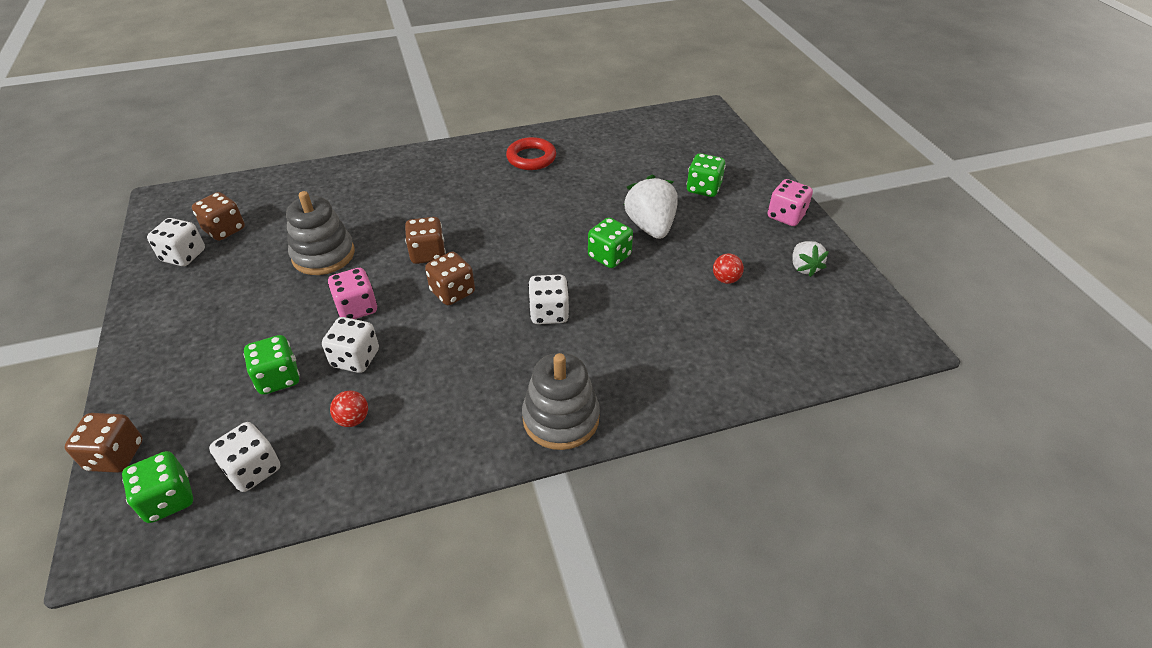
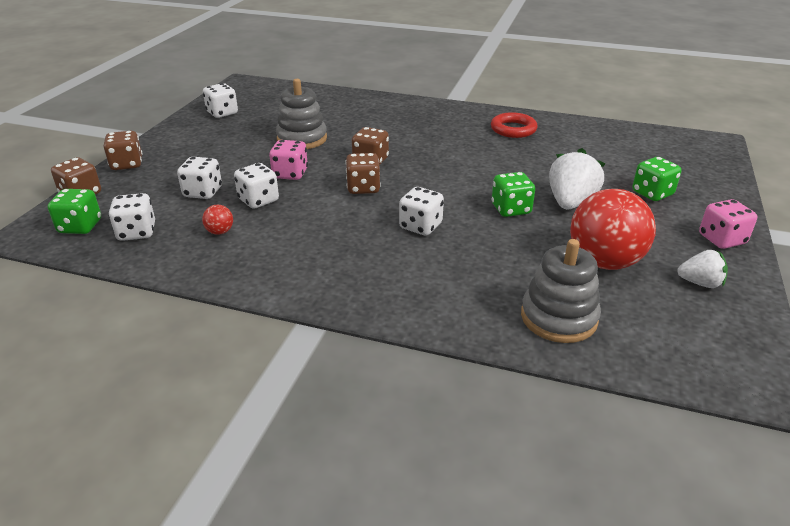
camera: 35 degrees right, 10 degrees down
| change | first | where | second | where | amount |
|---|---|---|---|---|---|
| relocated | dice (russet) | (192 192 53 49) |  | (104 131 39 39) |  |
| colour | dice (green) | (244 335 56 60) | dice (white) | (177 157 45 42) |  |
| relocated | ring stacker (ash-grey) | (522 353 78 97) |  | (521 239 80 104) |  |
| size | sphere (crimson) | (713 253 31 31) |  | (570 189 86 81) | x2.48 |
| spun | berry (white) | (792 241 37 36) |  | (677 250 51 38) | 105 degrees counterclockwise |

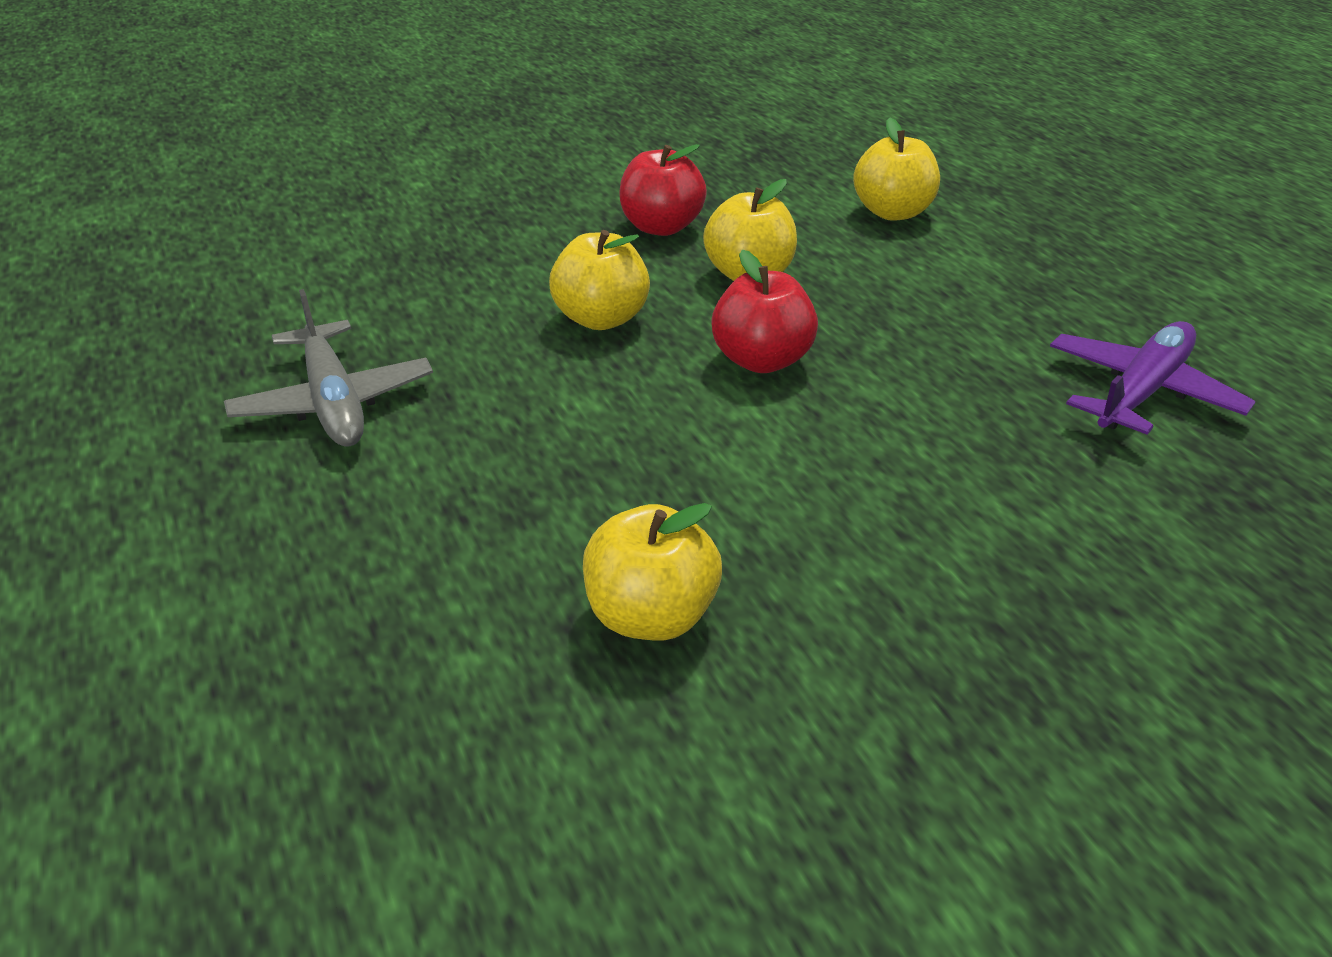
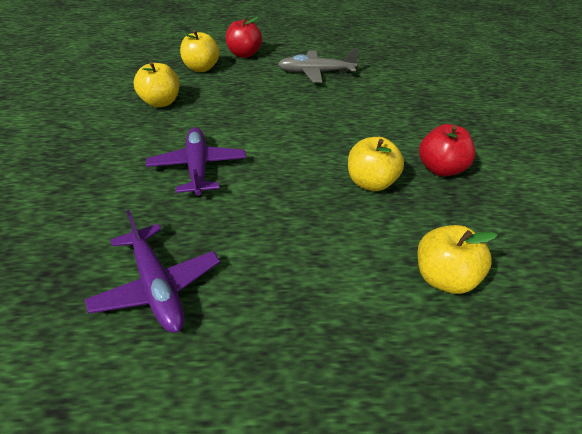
camera: 110 degrees right, 5 degrees up
| change | first | where | second | where | amount |
|---|---|---|---|---|---|
| appeared |  |  | plane (purple) | (146 127 100 69) |  |
| relocated | apple fruit (golden) | (549 230 101 100) |  | (180 30 40 42) |  |
| relocated | apple fruit (crimson) | (711 250 107 123) |  | (226 17 36 41) |  |

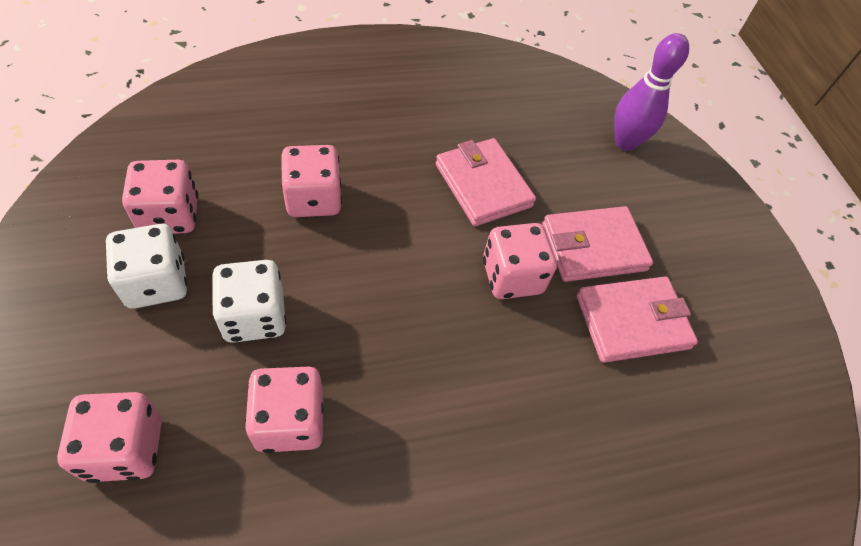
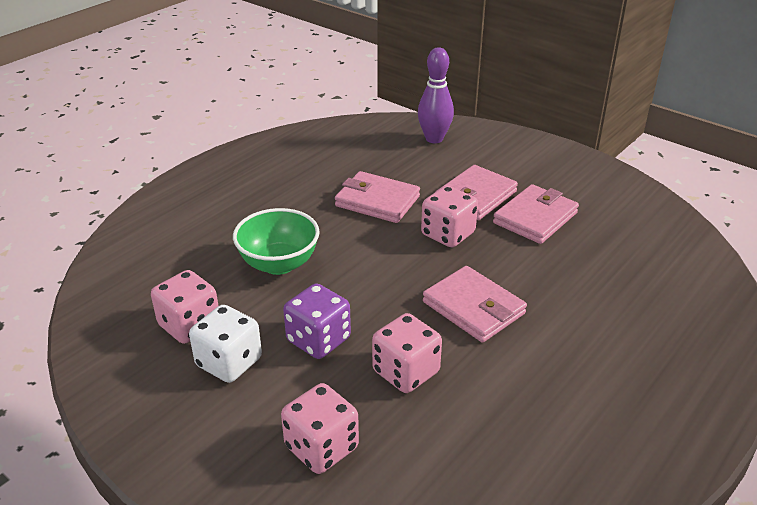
camera: 30 degrees left, 20 degrees down
| change | first | where | second | where | amount |
|---|---|---|---|---|---|
| exchanged | dice (pink) | (281 145 61 72) | serving bowl (green) | (233 208 87 67) |  |
| colour | dice (white) | (212 260 74 83) | dice (purple) | (283 283 68 76) |  |
| appeared |  |  | wallet (pink) | (423 266 104 77) |  |

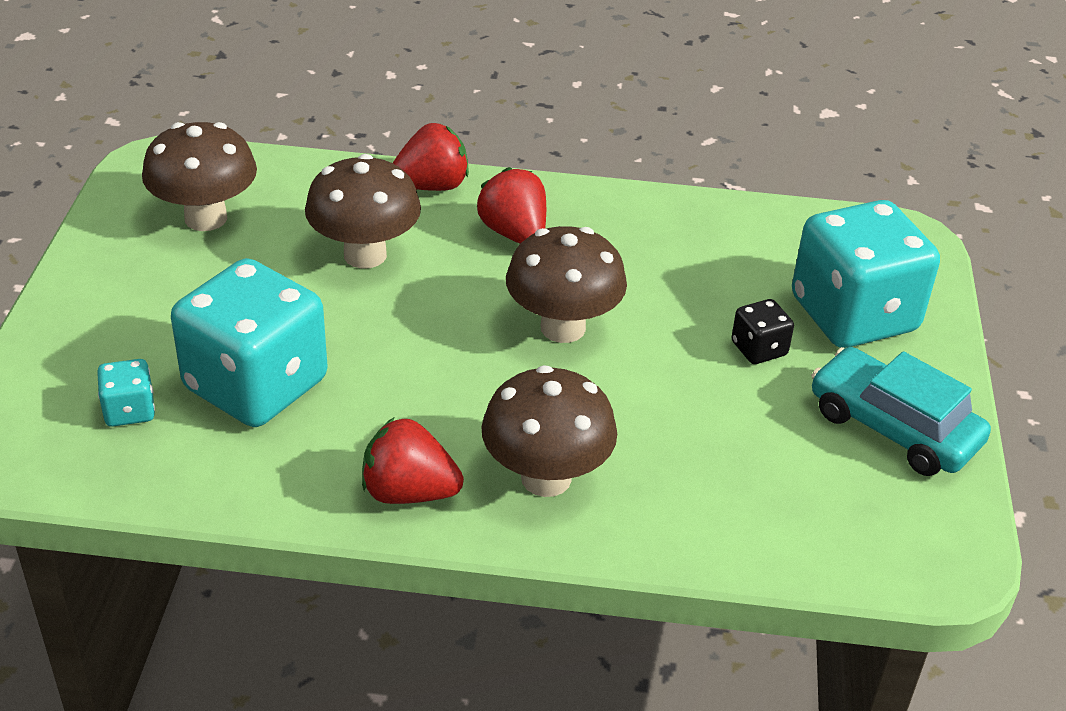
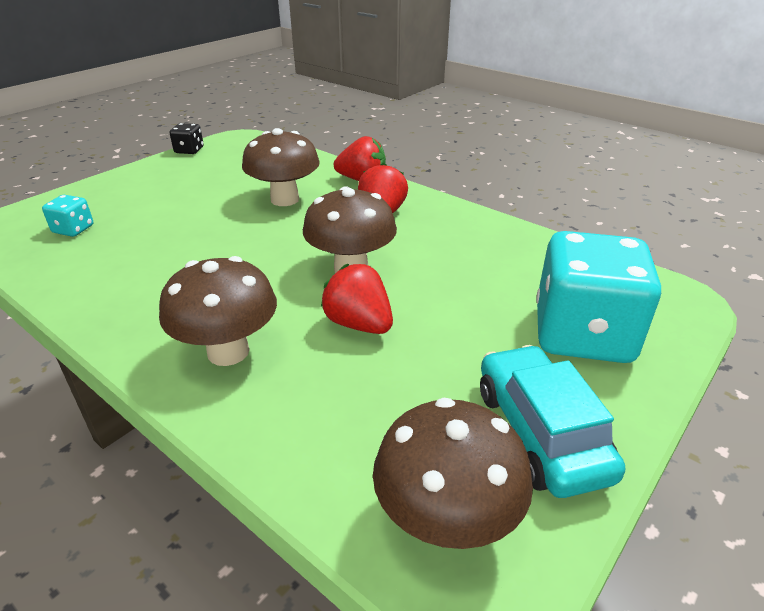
camera: 35 degrees right, 5 degrees down
| change | first | where | second | where | amount |
|---|---|---|---|---|---|
| relocated | dice (ebony) | (732 299 62 65) |  | (170 123 34 31) |  |
| relocated | berry (crimson) | (362 417 102 87) |  | (321 264 72 70) |  |
| relocated | fungus (russet) | (142 122 115 109) |  | (373 397 160 152) |  |
| missing | dice (aqua) | (171 258 157 169) |  |  |  |

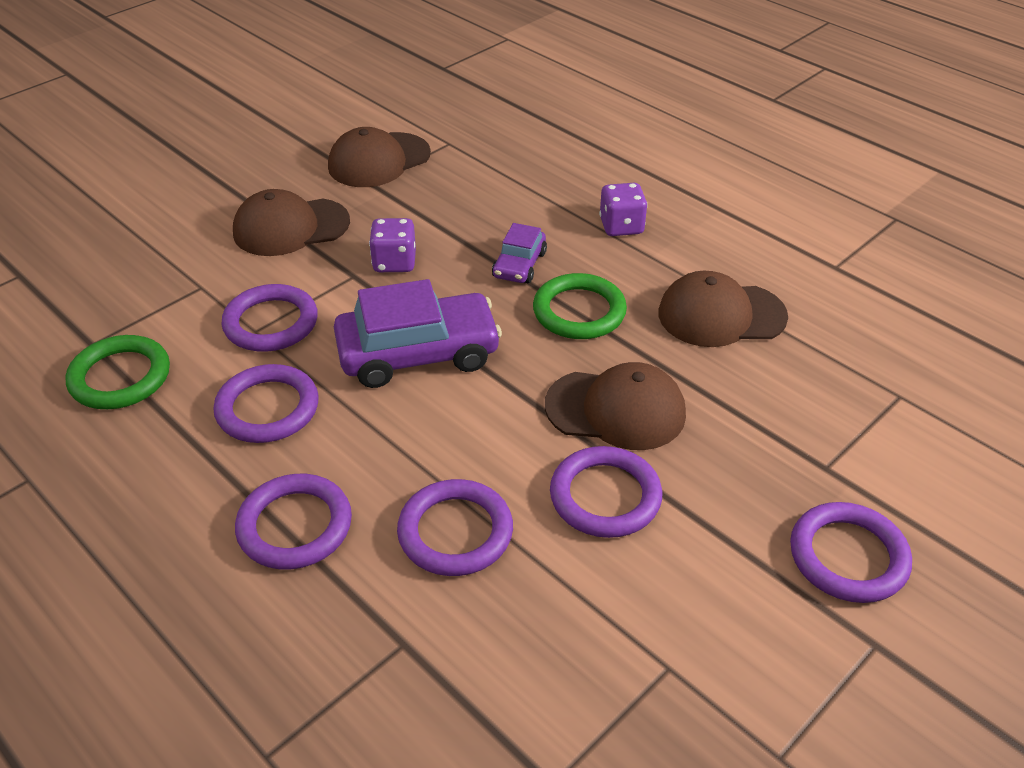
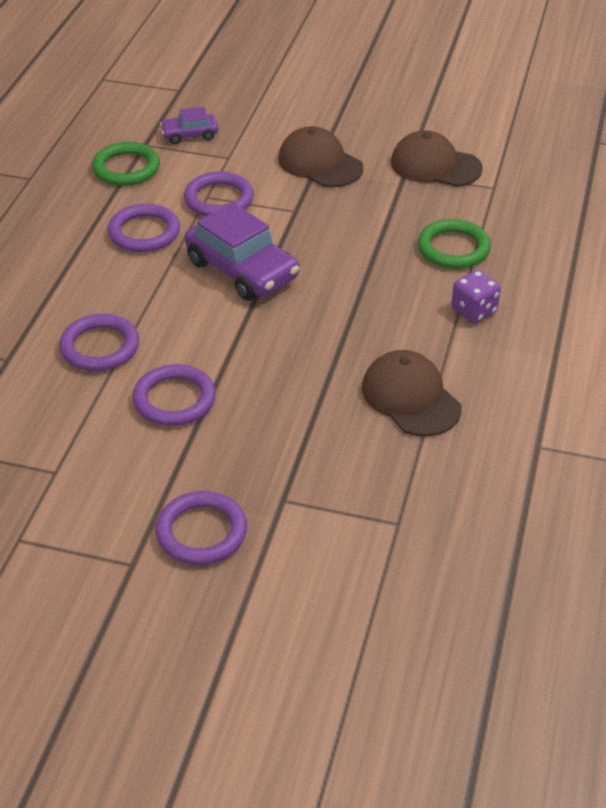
camera: 60 degrees right, 0 degrees up
| change | first | where | second | where | amount |
|---|---|---|---|---|---|
| relocated | automobile (purple) | (492 223 55 60) |  | (160 107 58 37) |  |
| relocated | hoop (green) | (533 273 94 66) |  | (418 219 73 50) |  |
| missing | hoop (purple) | (235 474 117 95) |  |  |  |
| missing | dice (purple) | (369 218 47 54) |  |  |  |
| missing | baseball cap (russet) | (545 362 141 88) |  |  |  |

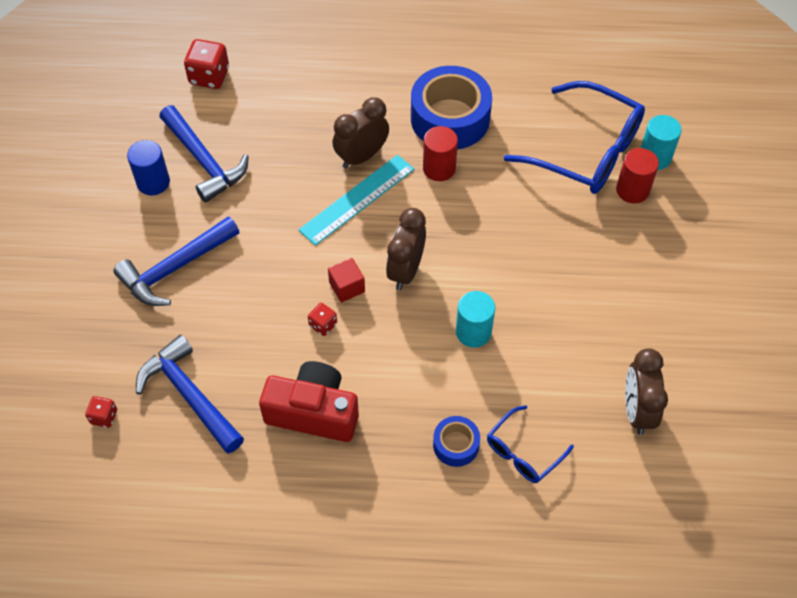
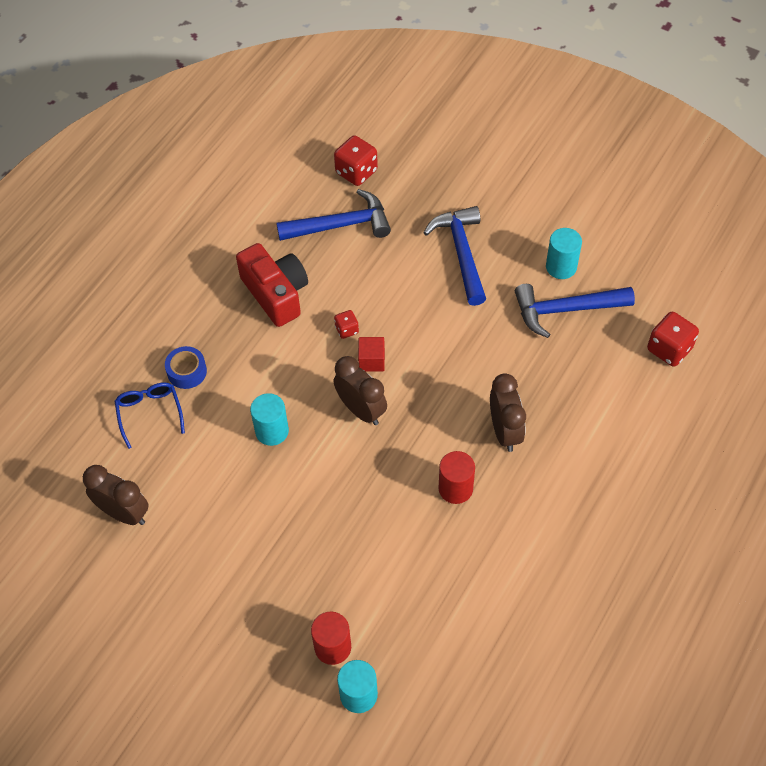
camera: 120 degrees right, 0 degrees up
| change | first | where | second | where | amount |
|---|---|---|---|---|---|
| spun | compact camera (crimson) | (259 361 100 81) |  | (236 243 72 84) | 75 degrees counterclockwise |
| size | dice (crimson) | (85 396 32 32) |  | (334 135 44 51) | x1.80 |
| colour | solid cylinder (cobalt) | (127 140 43 55) | solid cylinder (aqua) | (546 228 36 51) |  |
| missing | measuring stick (aqua) | (298 155 116 91) |  |  |  |
| missing | sticky tape (cobalt) | (411 66 81 83) |  |  |  |
| missing | eyeglasses (cobalt) | (504 81 141 113) |  |  |  |

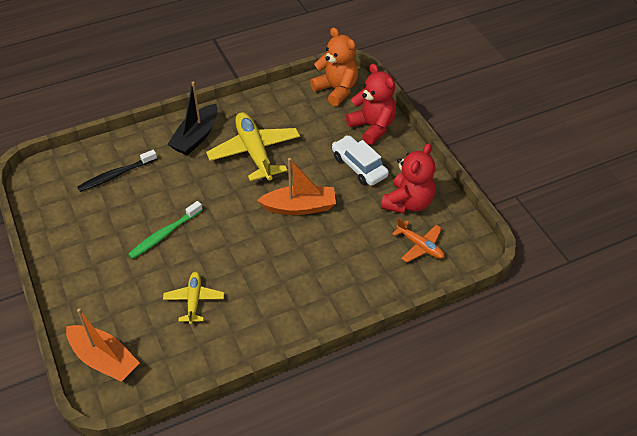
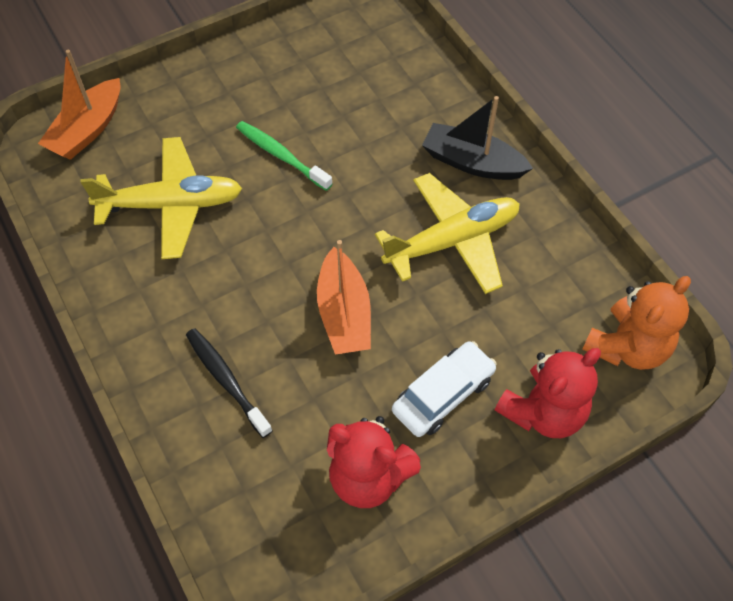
camera: 85 degrees right, 10 degrees up
| change | first | where | second | where | amount |
|---|---|---|---|---|---|
| size | plane (golden) | (163 272 61 52) |  | (80 137 162 122) | x1.81 |
| relocated | toothbrush (ebony) | (77 150 80 42) |  | (186 328 87 110) |  |
| missing | plane (orange) | (392 218 53 44) |  |  |  |

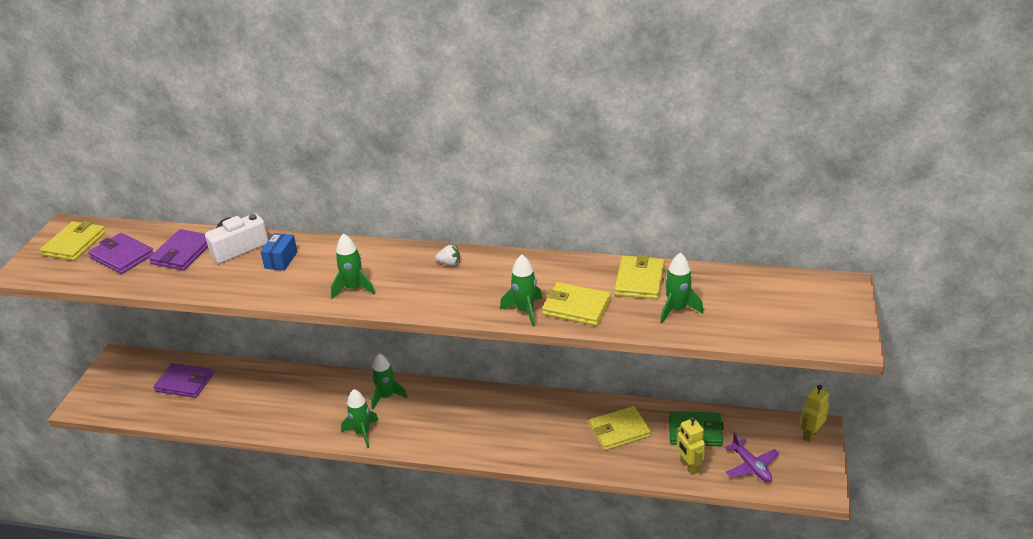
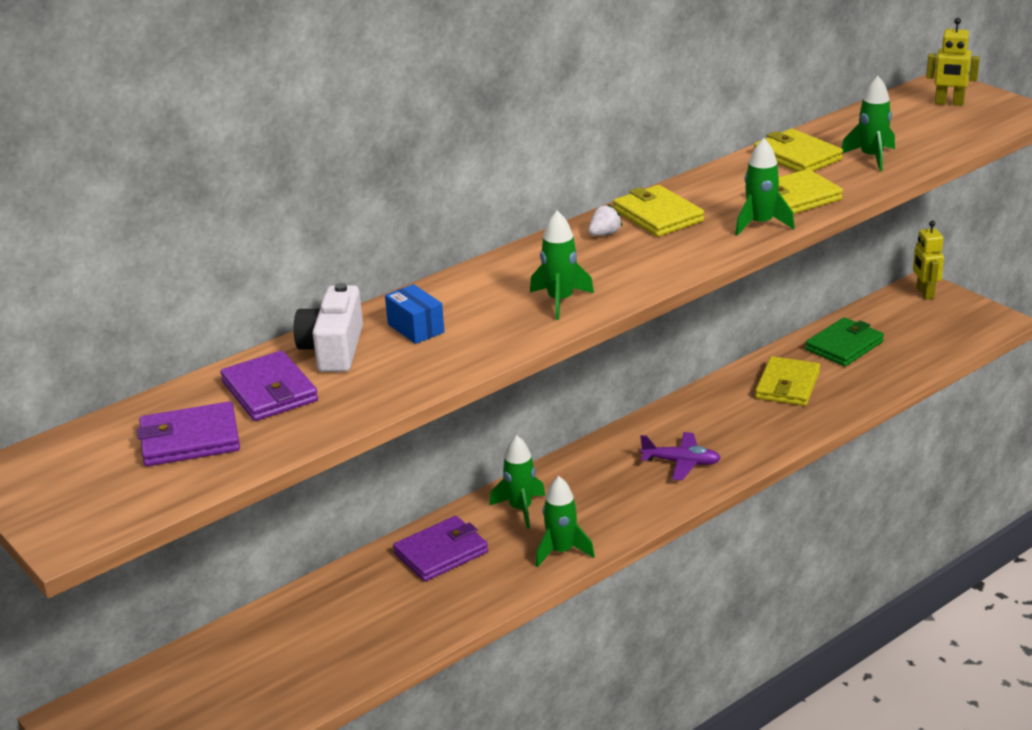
camera: 50 degrees left, 5 degrees down
| change | first | where | second | where | amount |
|---|---|---|---|---|---|
| relocated | wallet (purple) | (154 363 60 35) |  | (393 516 95 65) |  |
| relocated | wallet (golden) | (40 221 66 40) |  | (613 185 91 52) |  |
| relocated | plane (purple) | (725 432 54 50) |  | (640 432 81 48) |  |
| relocated | robot figure (golden) | (677 416 28 59) |  | (926 18 54 88) |  |

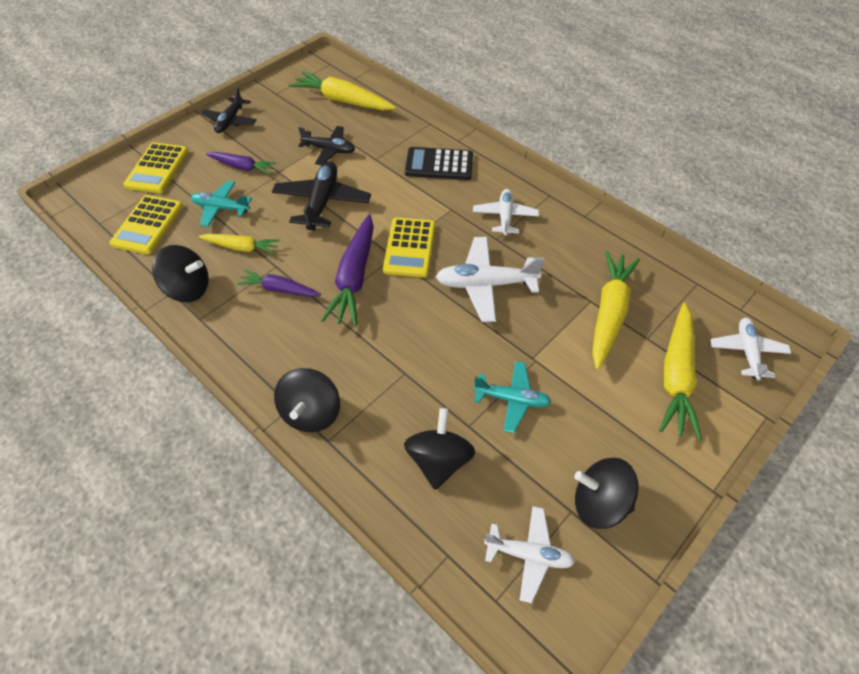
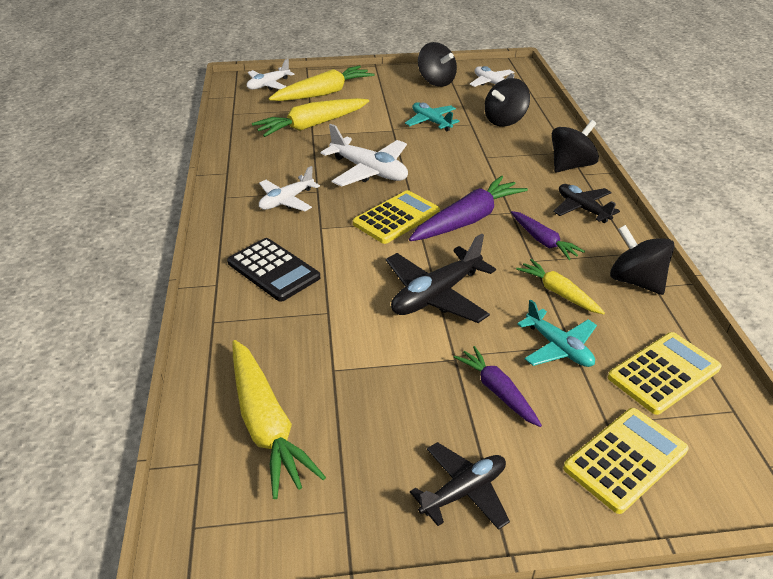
camera: 140 degrees left, 15 degrees down
| change | first | where | second | where | amount |
|---|---|---|---|---|---|
| relocated | plane (ebony) | (298 126 57 39) |  | (553 184 67 39) |  |

